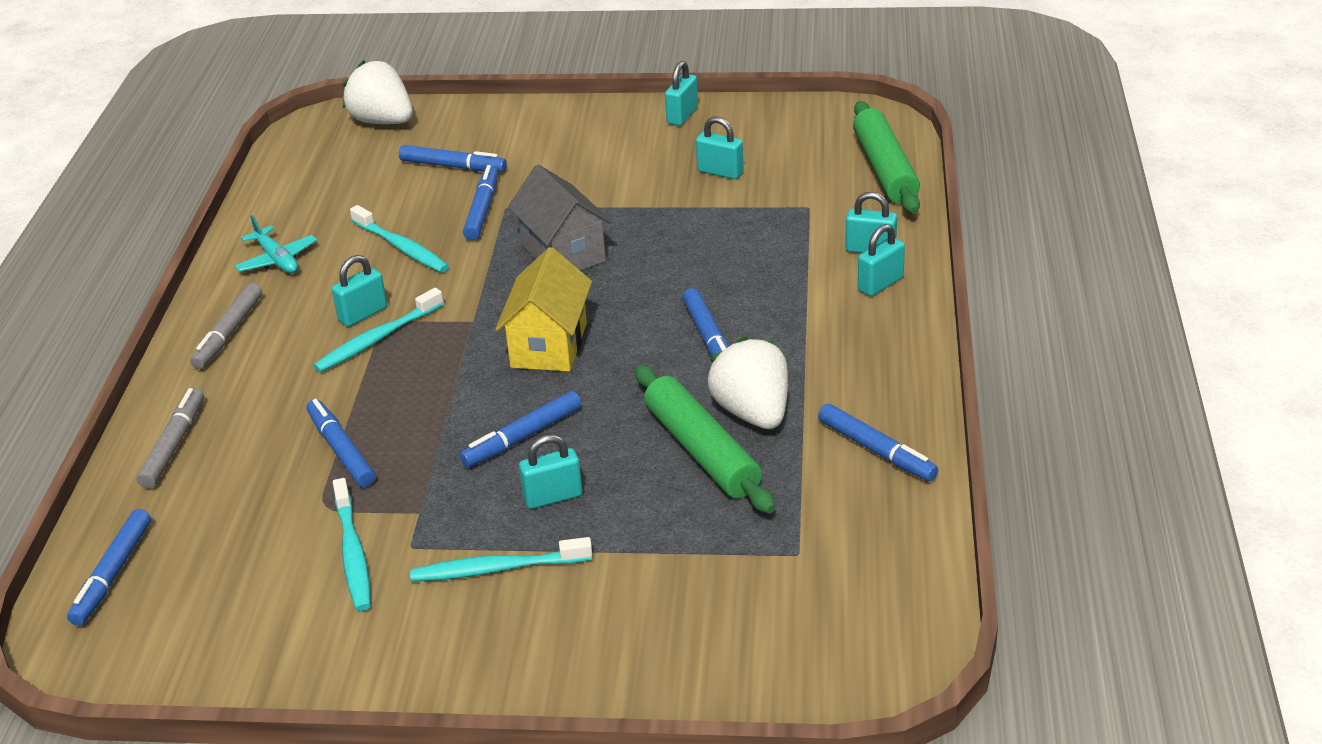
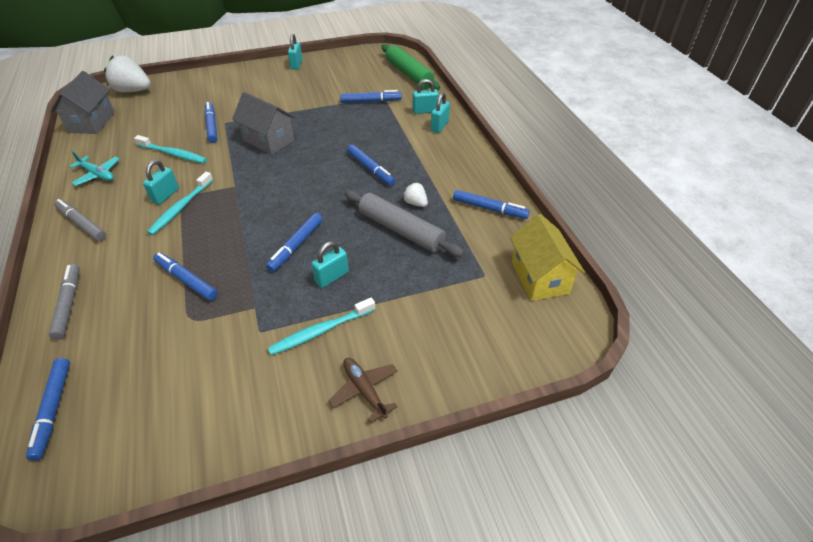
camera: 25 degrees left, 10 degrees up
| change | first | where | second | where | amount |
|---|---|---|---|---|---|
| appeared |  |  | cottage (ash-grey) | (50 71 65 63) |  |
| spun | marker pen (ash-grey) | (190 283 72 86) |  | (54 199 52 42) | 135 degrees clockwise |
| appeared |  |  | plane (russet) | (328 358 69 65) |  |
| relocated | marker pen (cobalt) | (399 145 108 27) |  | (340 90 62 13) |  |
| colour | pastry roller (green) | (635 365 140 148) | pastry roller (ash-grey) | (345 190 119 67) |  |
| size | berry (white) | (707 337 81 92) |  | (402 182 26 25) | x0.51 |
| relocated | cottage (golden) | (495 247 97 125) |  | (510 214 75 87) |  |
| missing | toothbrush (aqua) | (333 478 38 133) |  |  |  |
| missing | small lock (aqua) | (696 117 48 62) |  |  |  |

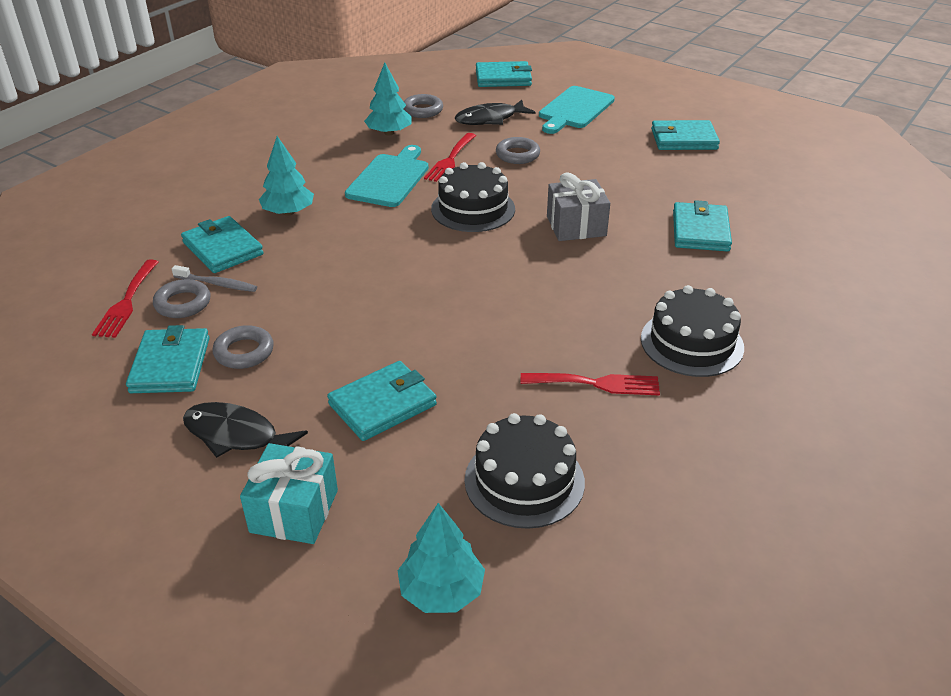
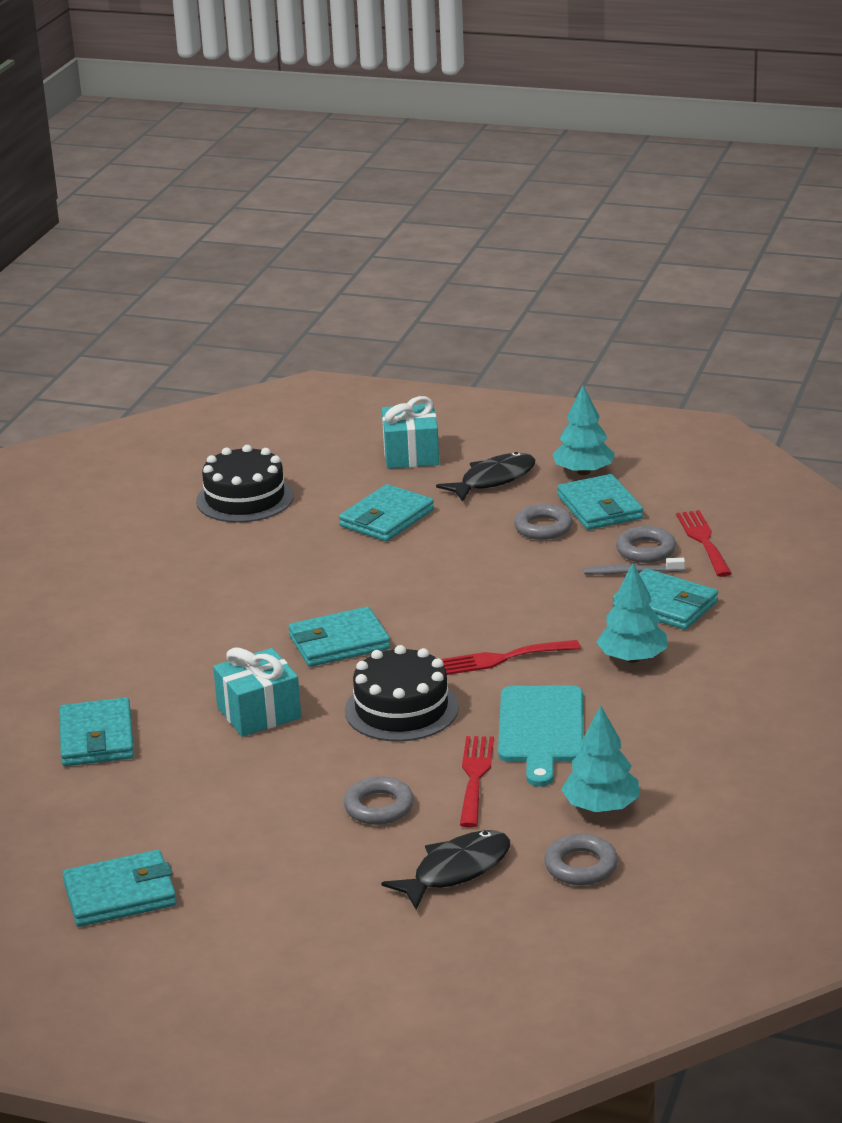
camera: 165 degrees right, 10 degrees down
| change | first | where | second | where | amount |
|---|---|---|---|---|---|
| colour | gift (ash-grey) | (547 172 63 69) | gift (aqua) | (213 647 88 90) |  |
| relocated | wallet (aqua) | (476 61 56 26) |  | (288 607 103 60) |  |
| spun | toy fish (ebony) | (183 402 125 56) |  | (436 452 99 50) | 45 degrees counterclockwise |
| relocated | fork (crimson) | (521 373 139 23) |  | (441 640 140 35) |  |
| relocated | toy tree (aqua) | (398 503 87 110) |  | (552 385 63 90) |  |
| missing | bread board (aqua) | (539 86 76 48) |  |  |  |
| missing | gateau (ebony) | (641 285 103 92) |  |  |  |

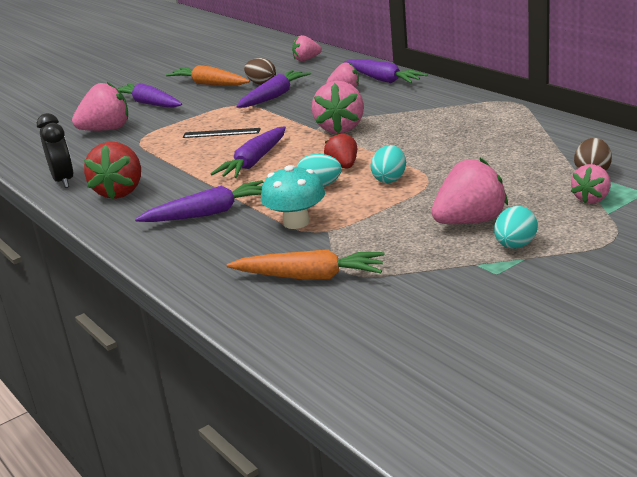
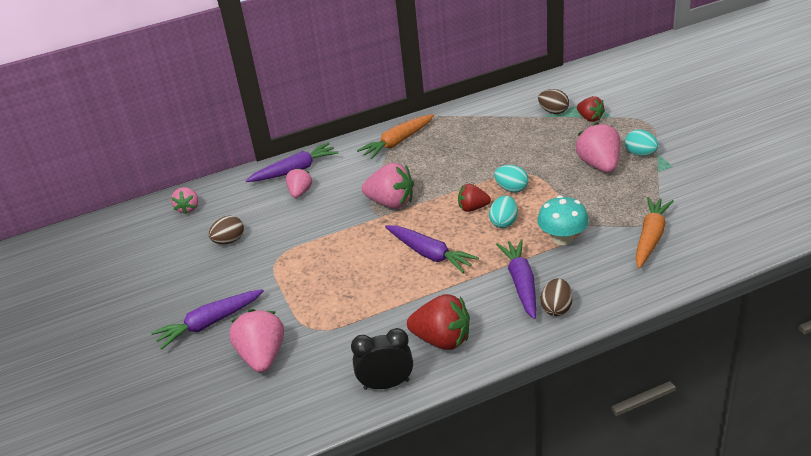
camera: 75 degrees left, 10 degrees up
| change | first | where | second | where | amount |
|---|---|---|---|---|---|
| relocated | toy carrot (orange) | (166 65 84 21) |  | (357 114 77 45) |  |
| appeared |  |  | egg (russet) | (541 278 32 38) |  |
| colour | berry (pink) | (571 164 40 39) | berry (crimson) | (577 96 28 26) |  |
| missing | measuring stick (ebony) | (183 128 78 10) |  |  |  |
| missing | toy carrot (purple) | (236 70 75 38) |  |  |  |

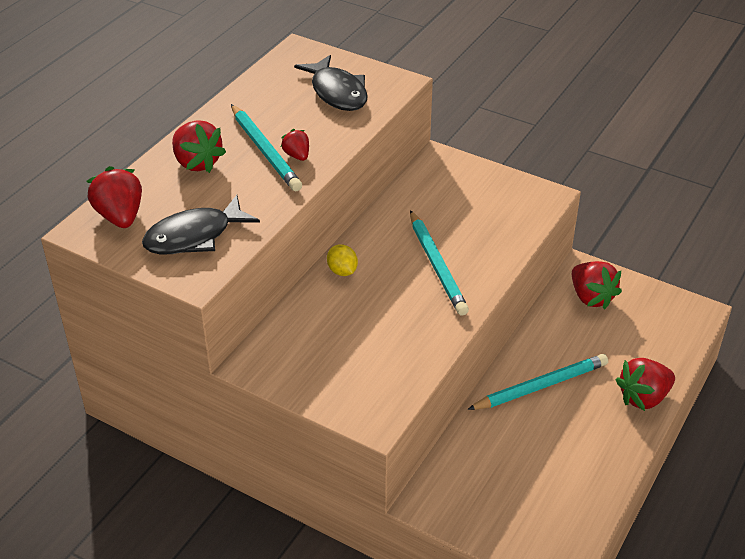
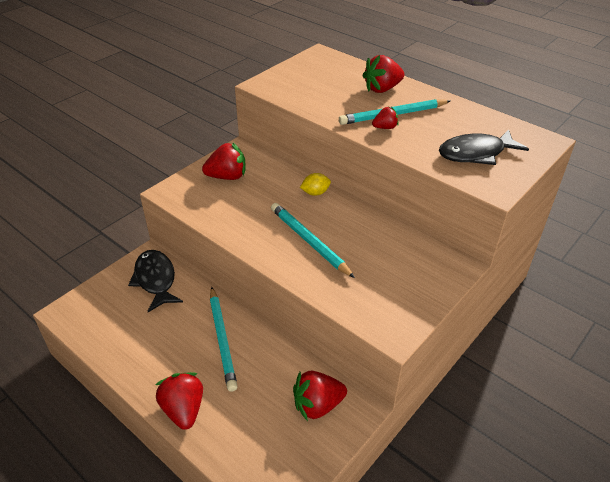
camera: 100 degrees right, 0 degrees up
| change | first | where | second | where | amount |
|---|---|---|---|---|---|
| relocated | toy fish (ebony) | (142 195 118 59) |  | (128 250 55 62) |  |
| relocated | berry (crimson) | (87 166 55 62) |  | (202 143 44 37) |  |
| spun | pencil (aqua) | (410 210 59 105) |  | (271 203 84 75) | 60 degrees clockwise |

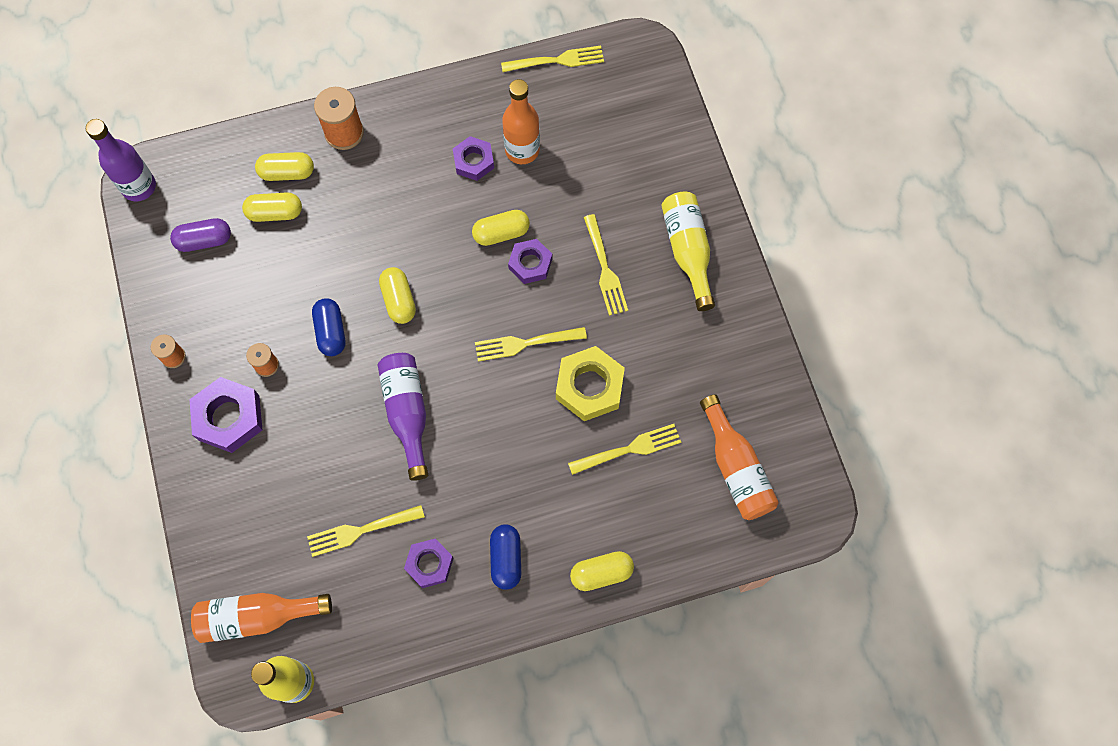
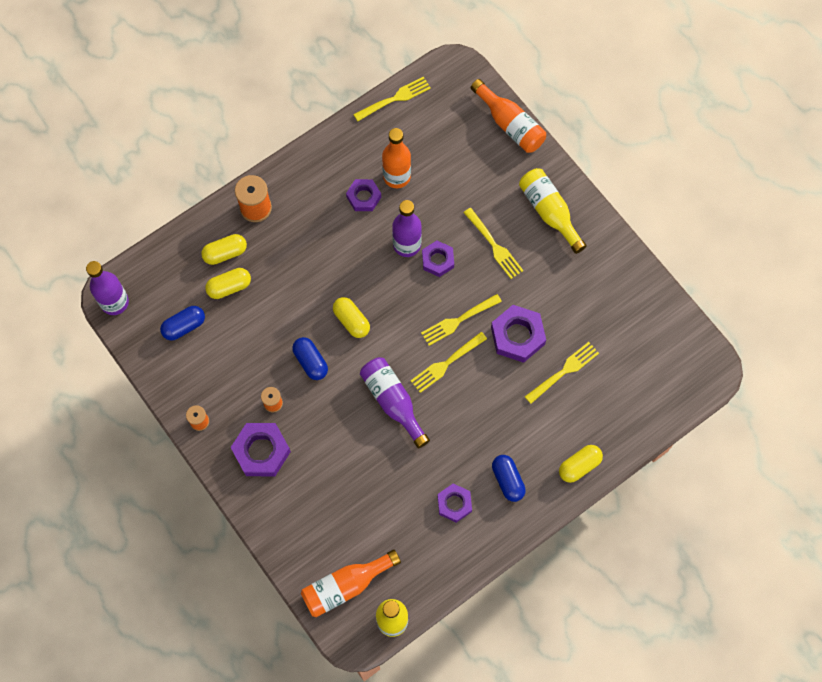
camera: 20 degrees left, 0 degrees up
| change | first | where | second | where | amount |
|---|---|---|---|---|---|
| colour | pill shape (purple) | (170 218 61 34) | pill shape (cobalt) | (160 306 45 35) |  |
| exchanged | pill shape (golden) | (472 210 58 36) | bottle (purple) | (392 200 30 57) |  |
| relocated | fork (golden) | (307 505 118 52) |  | (411 332 76 61) |  |
| relocated | bottle (orange) | (700 394 79 126) |  | (470 79 76 74) |  |
| colour | hex nut (golden) | (556 346 69 75) | hex nut (purple) | (491 305 55 58) |  |

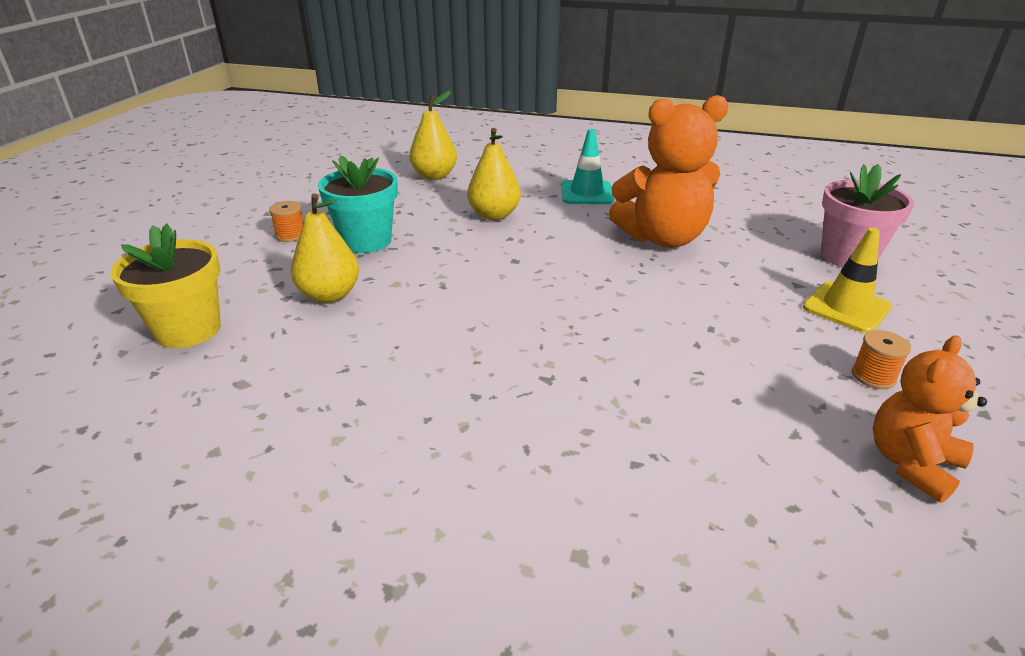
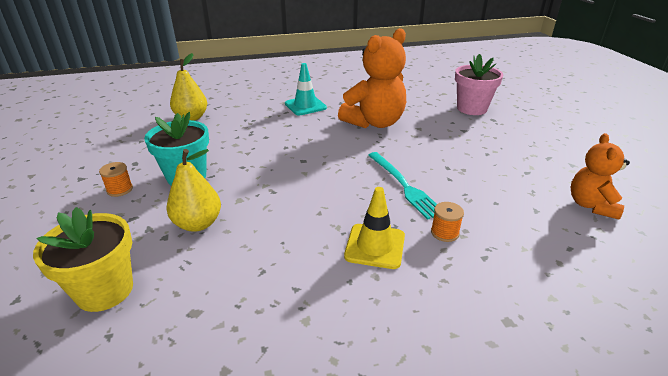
camera: 30 degrees left, 0 degrees up
| change | first | where | second | where | amount |
|---|---|---|---|---|---|
| relocated | safety cone (golden) | (803 227 89 106) |  | (344 187 61 82) |  |
| appeared |  |  | fork (aqua) | (368 152 69 68) |  |
| relocated | spool (orange) | (852 330 59 59) |  | (431 202 33 40) |  |
| missing | pear (golden) | (467 128 54 92) |  |  |  |

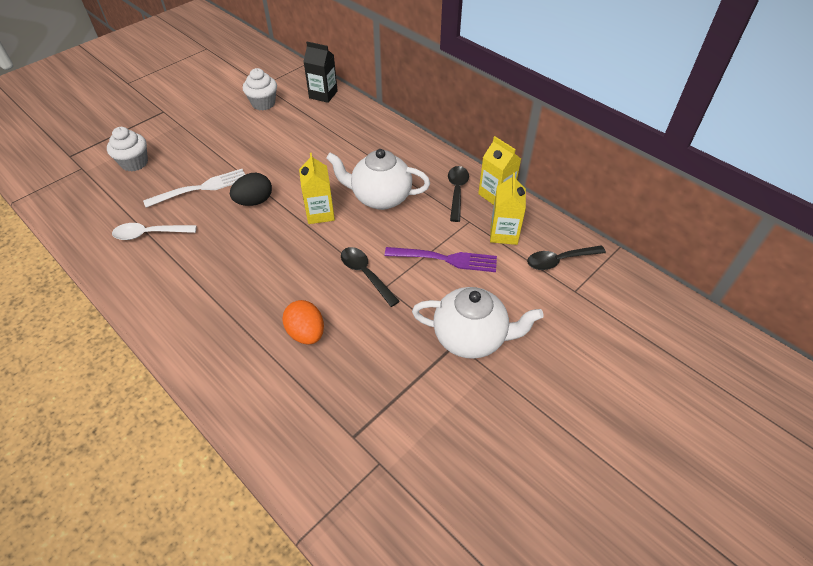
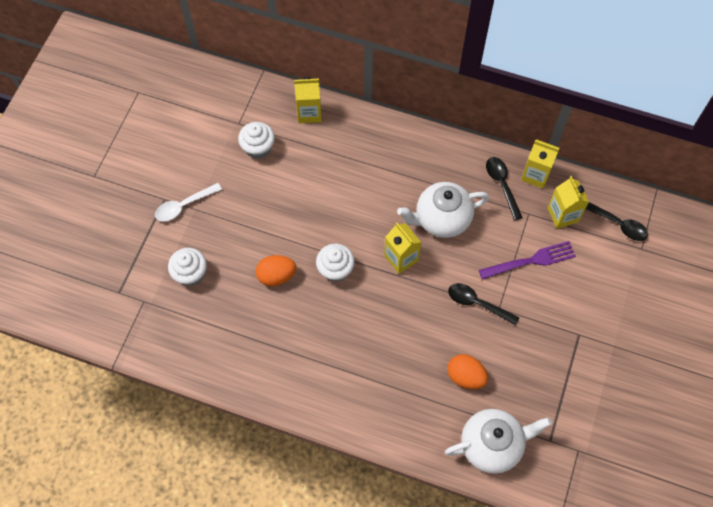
camera: 25 degrees left, 15 degrees up
| change | first | where | second | where | amount |
|---|---|---|---|---|---|
| relocated | spoon (white) | (112 223 85 17) |  | (155 183 67 39) |  |
| exchanged | fork (white) | (143 169 102 39) | egg (orange) | (256 255 40 31) |  |
| colour | carton (ebony) | (303 42 35 61) | carton (golden) | (294 77 27 46) |  |
| exchanged | egg (ebony) | (230 173 42 33) | muffin (white) | (316 244 39 38) |  |
| relocated | china teapot (white) | (412 287 132 72) |  | (445 409 107 65) |  |
| spun | spoon (ebony) | (527 245 79 25) |  | (586 202 62 39) | 105 degrees counterclockwise |

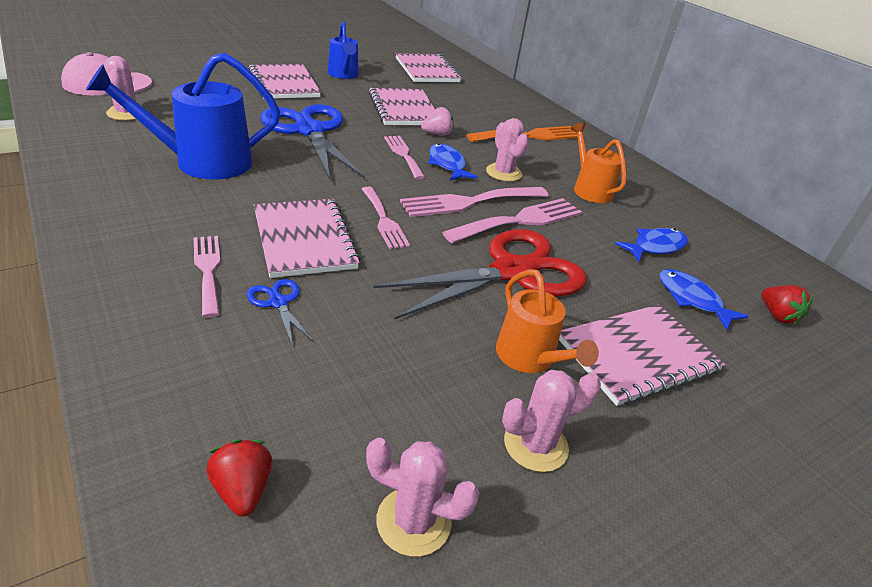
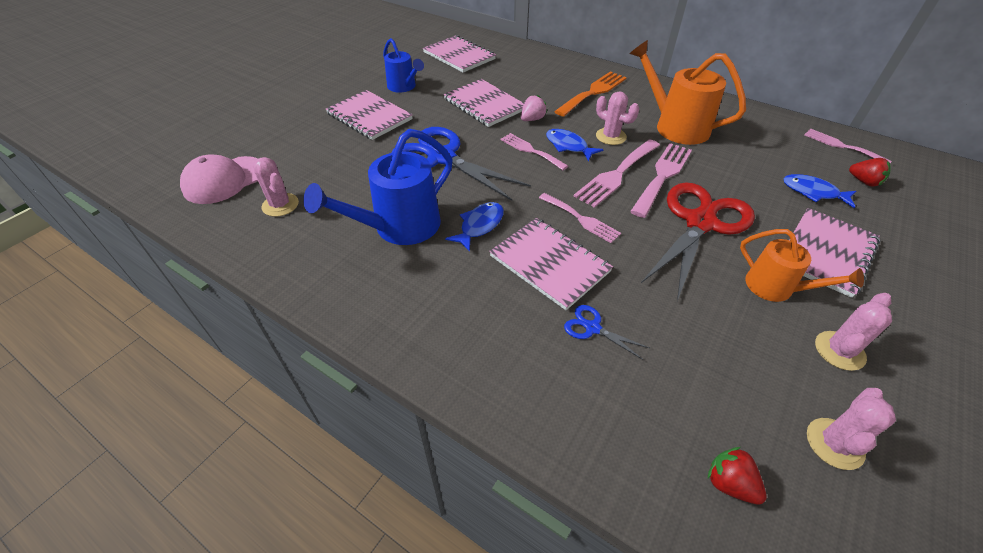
camera: 20 degrees left, 10 degrees up
| change | first | where | second | where | amount |
|---|---|---|---|---|---|
| relocated | toy fish (cobalt) | (615 228 73 34) |  | (445 202 59 50) |  |
| size | watering pot (orange) | (571 123 56 80) |  | (629 40 117 105) | x1.63 |
| relocated | fork (pink) | (194 236 27 82) |  | (804 129 88 34) |  |
| spun | saguaro cactus (pink) | (366 438 114 118) |  | (807 388 89 82) | 45 degrees counterclockwise |

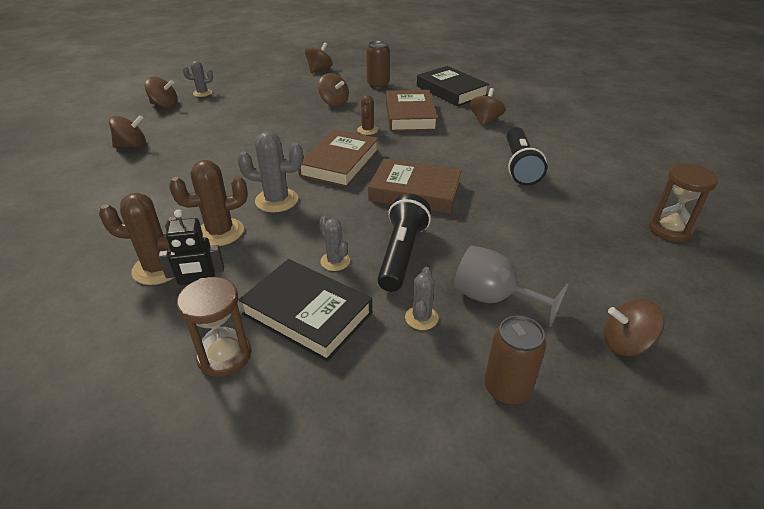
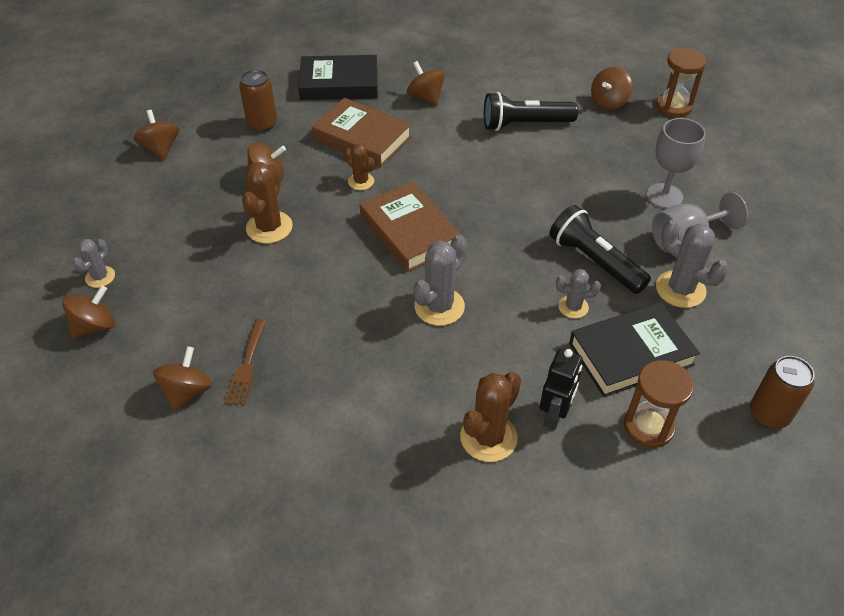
camera: 55 degrees left, 10 degrees up
| change | first | where | second | where | amount |
|---|---|---|---|---|---|
| appeared |  |  | fork (russet) | (224 319 42 87) |  |
| relocated | saguaro cactus (russet) | (169 160 79 86) |  | (242 162 51 82) |  |
| spun | flashlight (ebony) | (507 127 40 59) |  | (484 92 94 39) | 135 degrees clockwise |
| relocated | spinning top (russet) | (604 299 60 57) |  | (591 67 42 43) |  |
| appeared |  |  | goblet (ash-grey) | (646 118 60 91) |  |
| size | saguaro cactus (ash-grey) | (405 267 34 63) |  | (656 220 73 88) | x1.67 |
| relocated | tin (russet) | (485 316 61 89) |  | (750 356 65 73) |  |
| missing | hardback (russet) | (368 159 94 55) |  |  |  |

